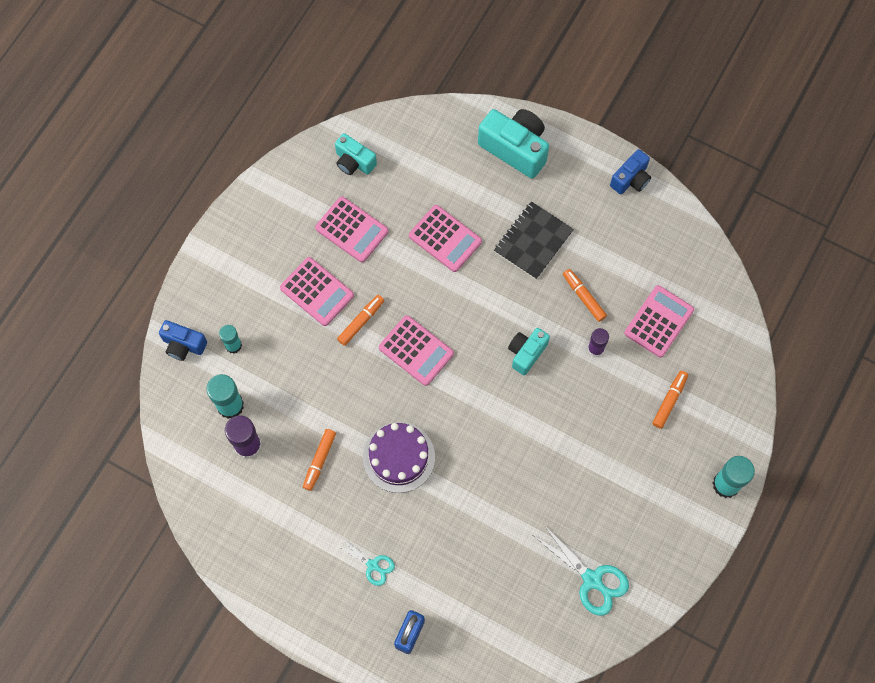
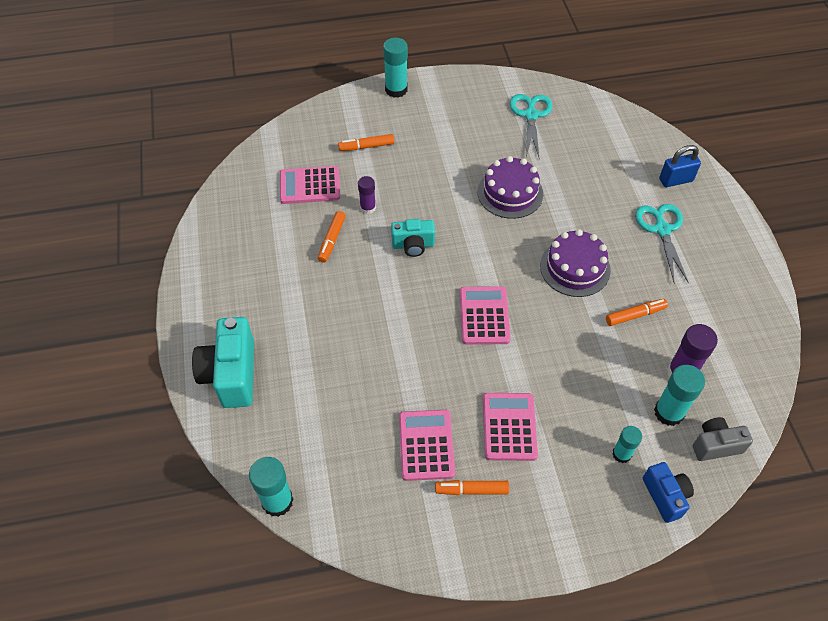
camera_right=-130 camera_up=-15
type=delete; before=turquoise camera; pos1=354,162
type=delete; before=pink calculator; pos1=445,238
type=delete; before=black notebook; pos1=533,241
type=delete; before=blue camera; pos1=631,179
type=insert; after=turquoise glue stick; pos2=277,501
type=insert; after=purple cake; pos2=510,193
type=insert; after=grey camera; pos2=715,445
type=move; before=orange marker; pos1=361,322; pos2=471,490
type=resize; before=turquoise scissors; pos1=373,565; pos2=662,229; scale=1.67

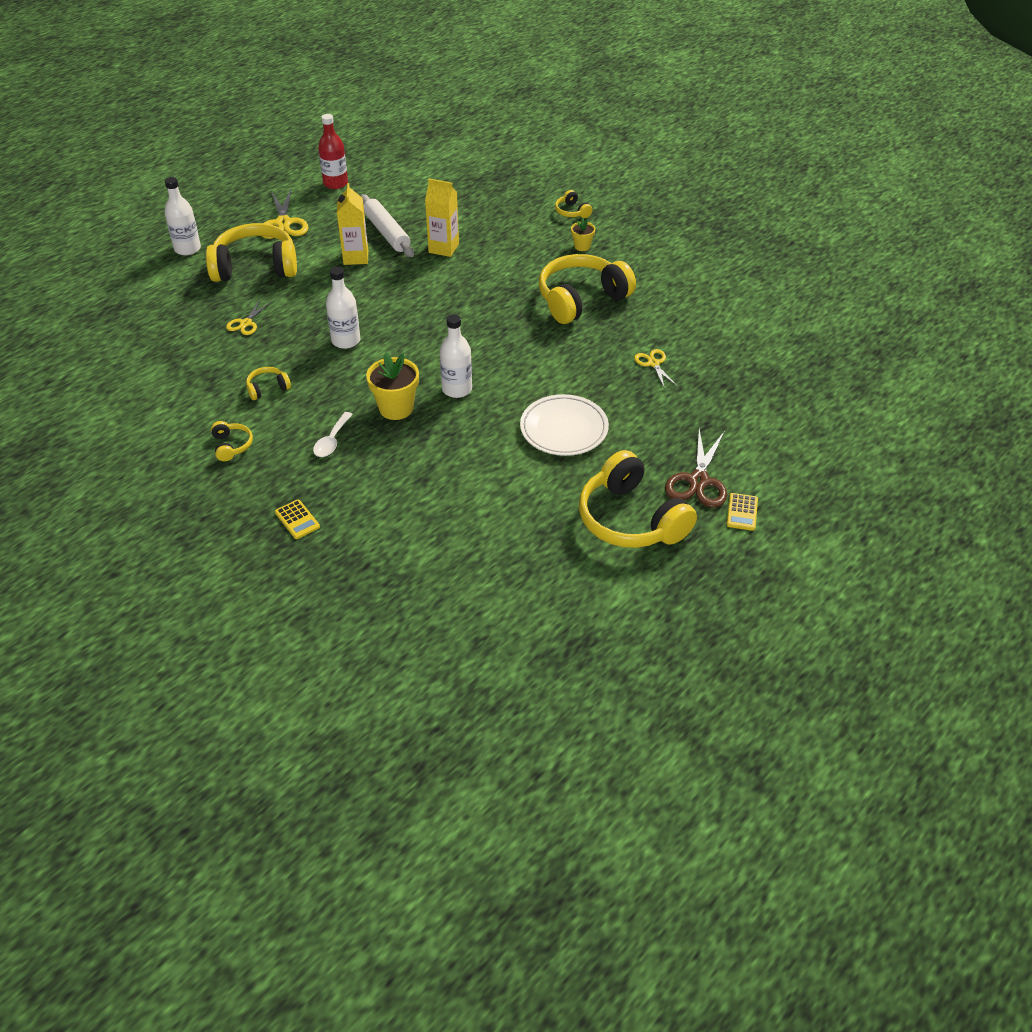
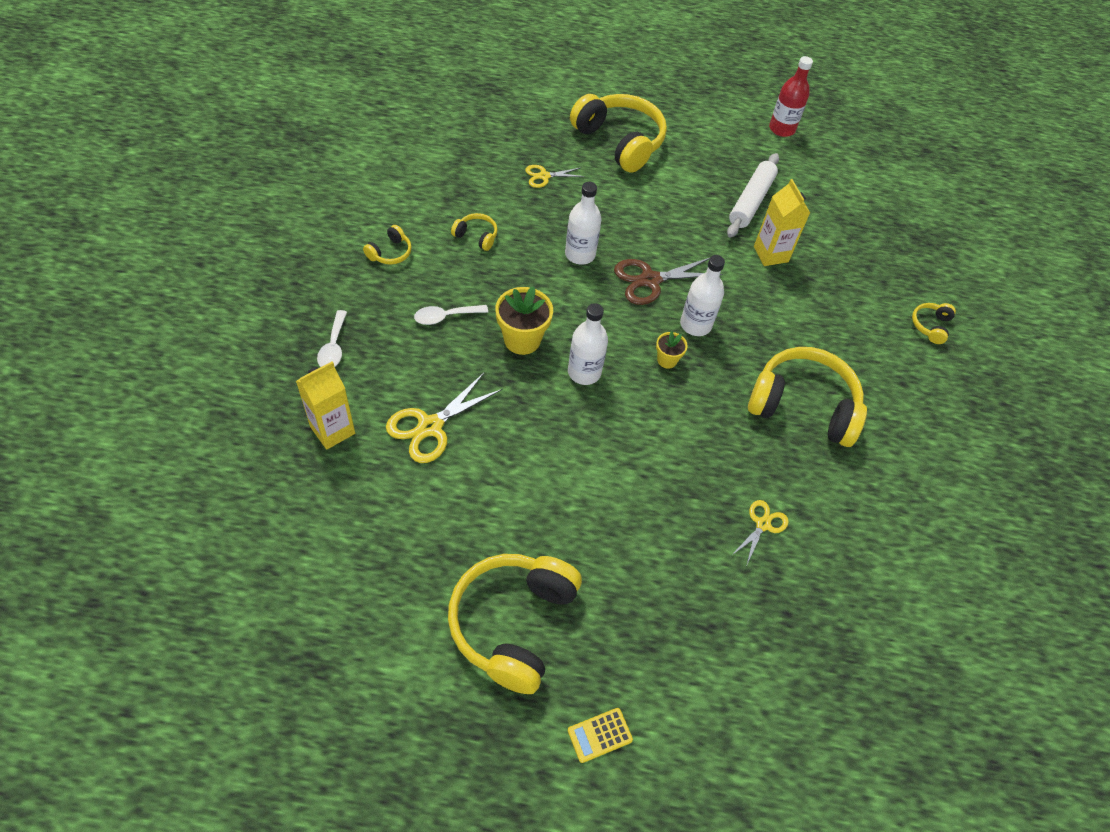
camera_right=50 camera_up=10
type=delete; before=white plate; pos1=564,429
type=move; before=white bottle; pos1=187,249; pos2=695,325
type=move; before=yellow scissors; pos1=283,223; pos2=430,427
type=move; before=yellow carton; pos1=356,257; pos2=332,430
type=move; before=yellow flower pot; pos1=582,246; pos2=667,360
type=move; before=brown scissors; pos1=698,481; pos2=650,280
type=replace; before=yellow calculator; after=white spoon; pos1=297,520; pos2=333,347

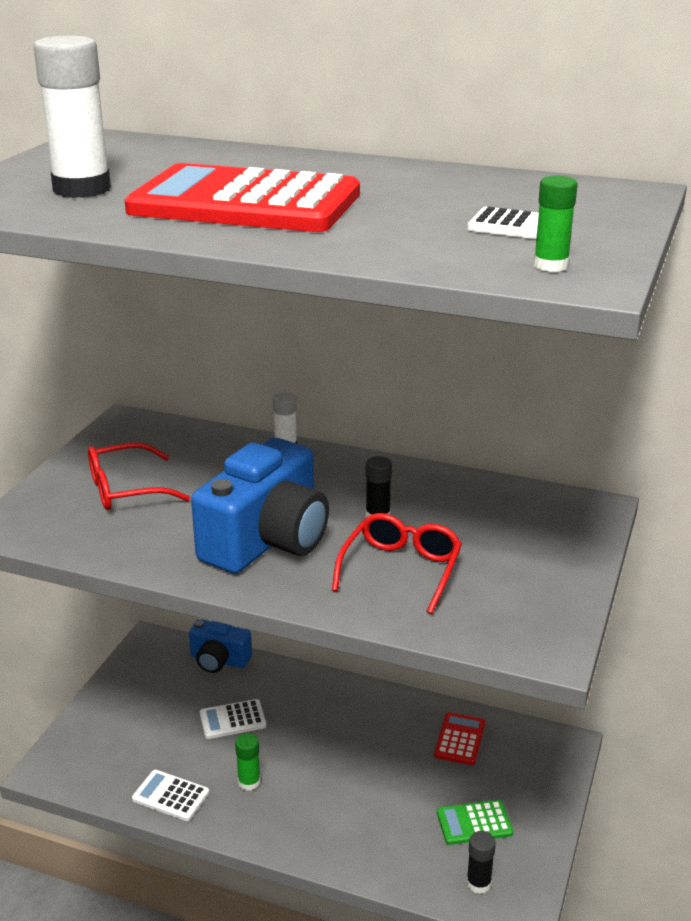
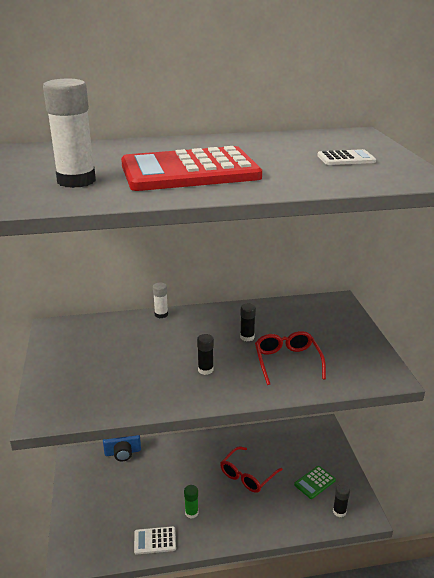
camera_right=-30 camera_up=0
type=delete; before=white calculator; pos1=232,720
type=delete; before=red calculator; pos1=460,739
type=delete; before=green glue stick; pos1=550,265
type=move; before=red glasses; pos1=127,489; pos2=248,475
type=replace; before=blue camera; after=black glue stick; pos1=267,540; pos2=205,370

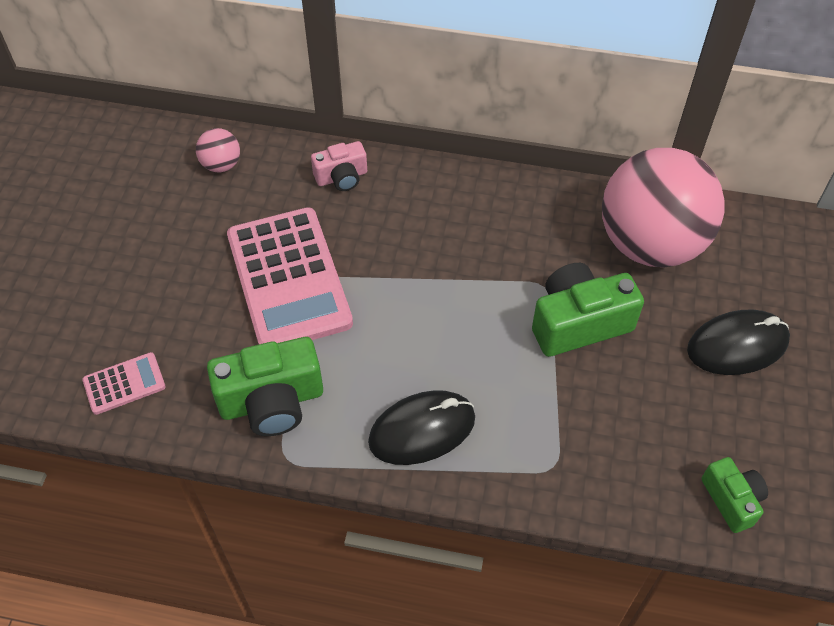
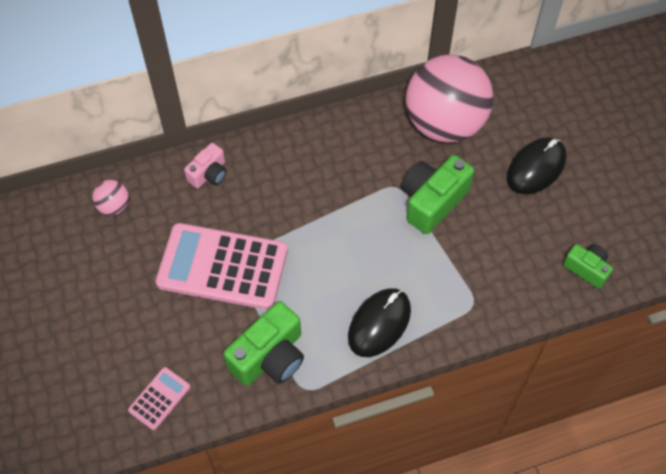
camera_right=-30 camera_up=5
type=rotate; before=pink calculator; pos1=288,279; pos2=222,267; turn=150

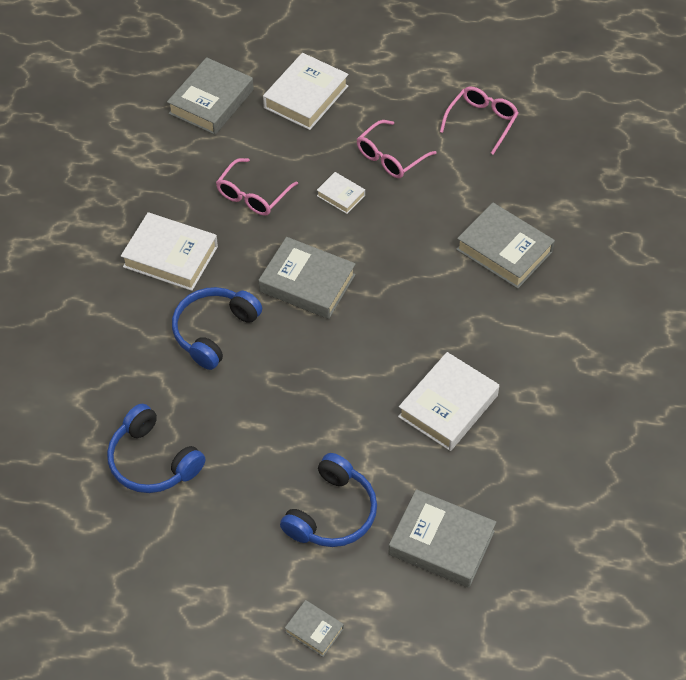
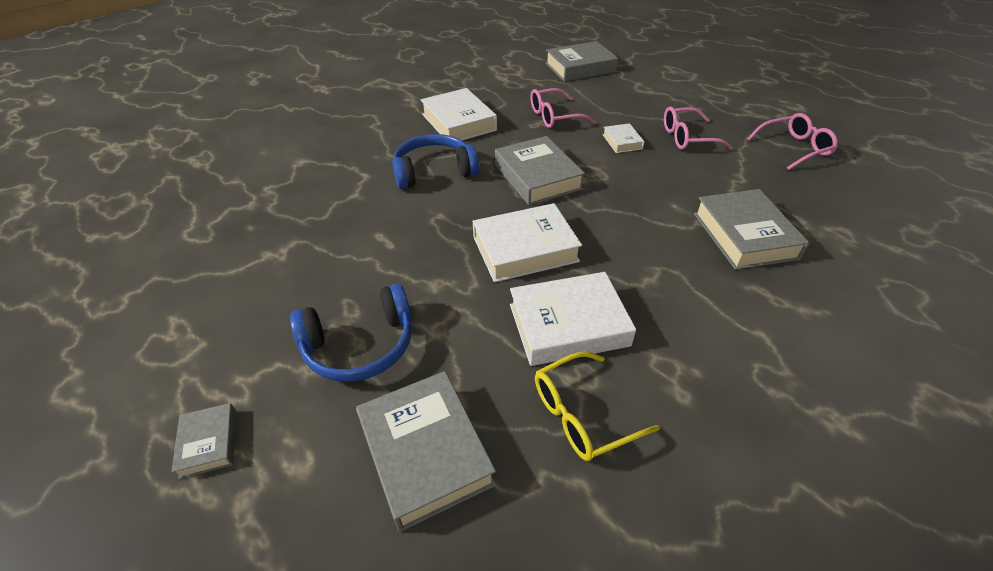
camera_right=40 camera_up=-10
type=delete; before=blue headphones; pos1=152,461
type=insert; after=yellow glasses; pos2=582,415
type=move; before=white book; pos1=306,97; pos2=525,249

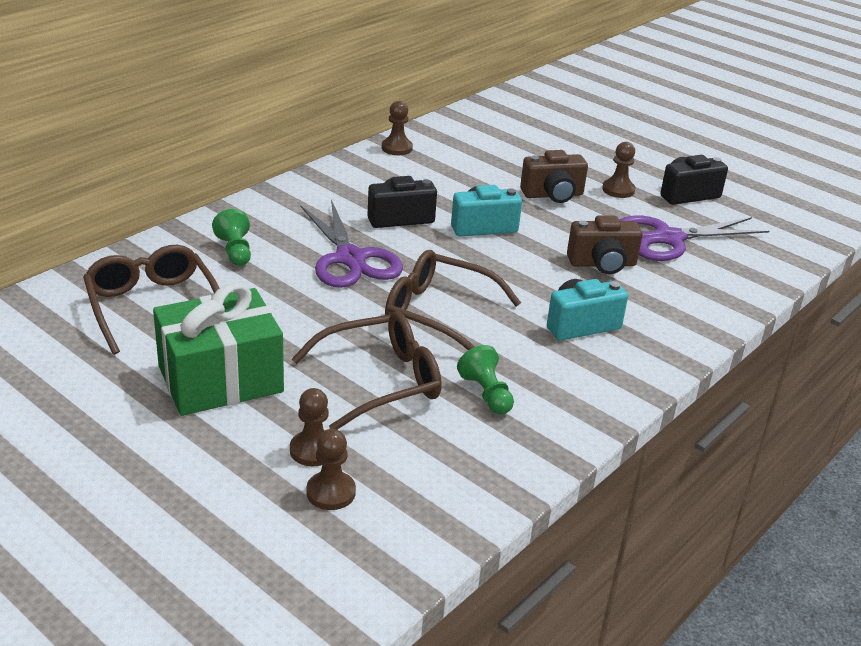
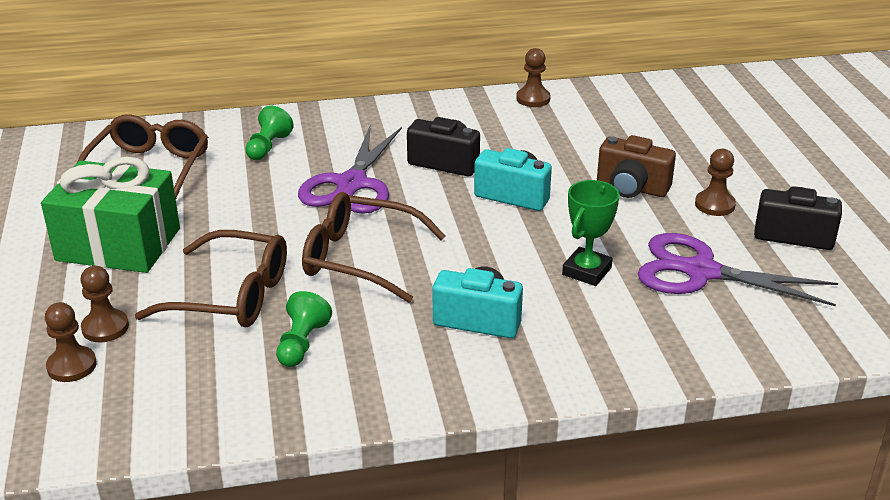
camera_right=40 camera_up=0
type=replace; before=brown camera; after=green trophy; pos1=602,264; pos2=587,271
type=rotate; before=brown glasses; pos1=439,313; pos2=361,258; turn=-45

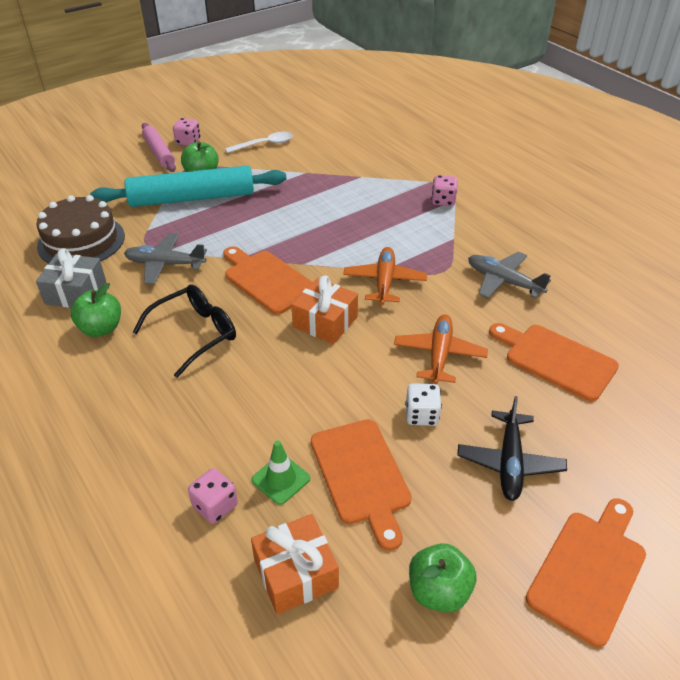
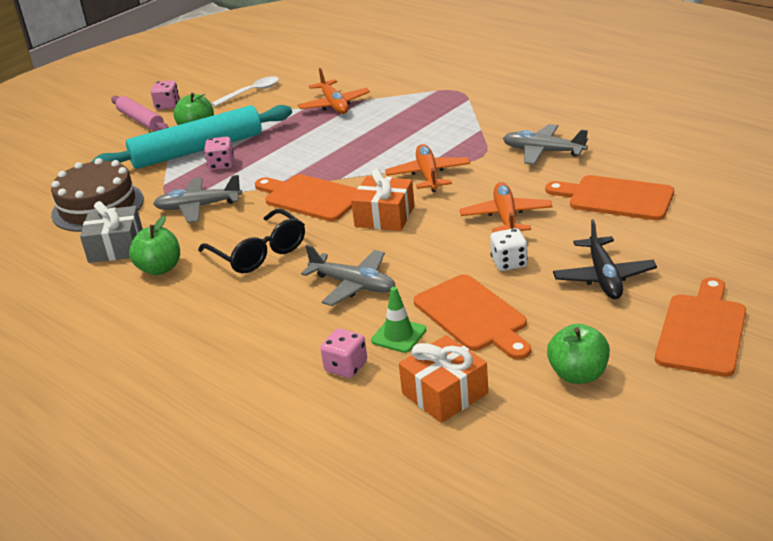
camera_right=-10 camera_up=-10
type=insert; after=orange plane; pos2=334,105
type=insert; after=grey plane; pos2=353,285
type=move; before=pink dice; pos1=443,201; pos2=221,165
type=rotate; before=black glasses; pos1=194,334; pos2=259,252; turn=105

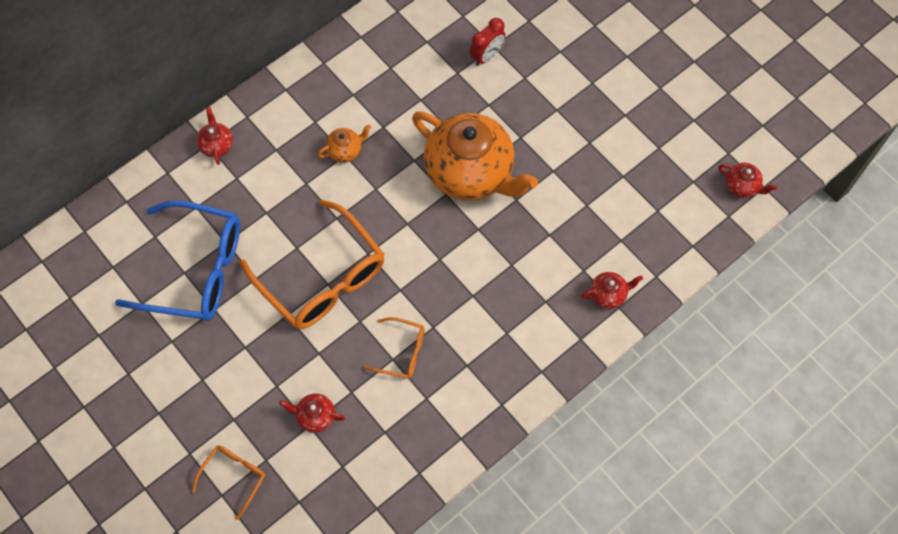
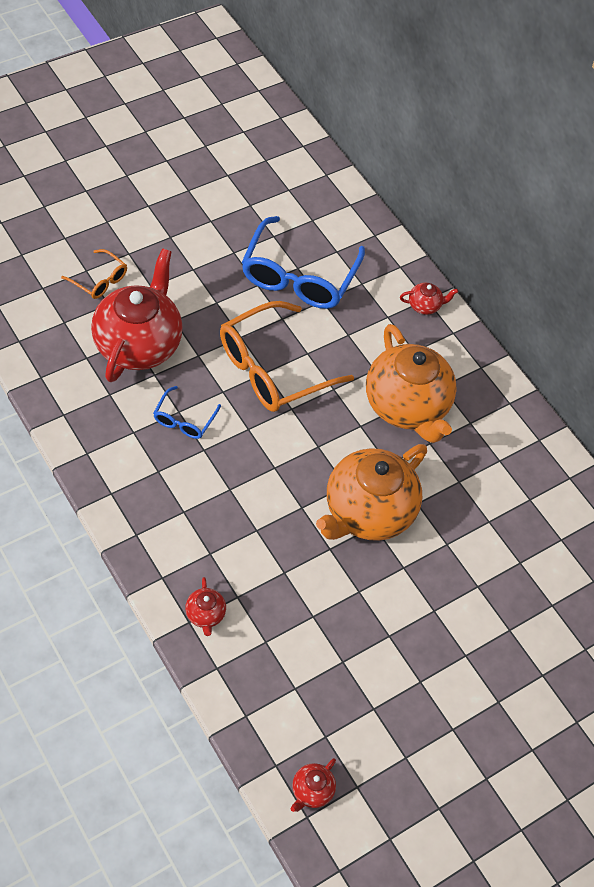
camera_right=90 camera_up=-10
type=delete; before=red clock; pos1=487,56
type=recolor; before=orange glasses; after=blue glasses; pos1=402,352; pos2=184,420
type=resize; before=red teapot; pos1=315,416; pos2=138,344; scale=2.47
type=resize; before=orange teapot; pos1=345,150; pos2=406,406; scale=2.47

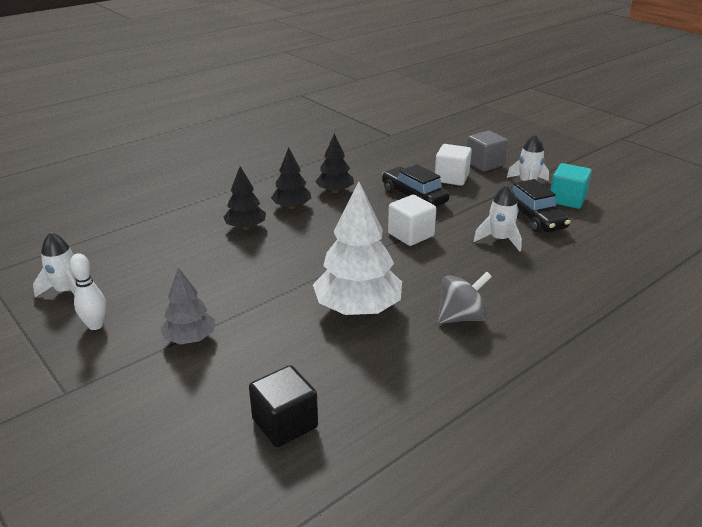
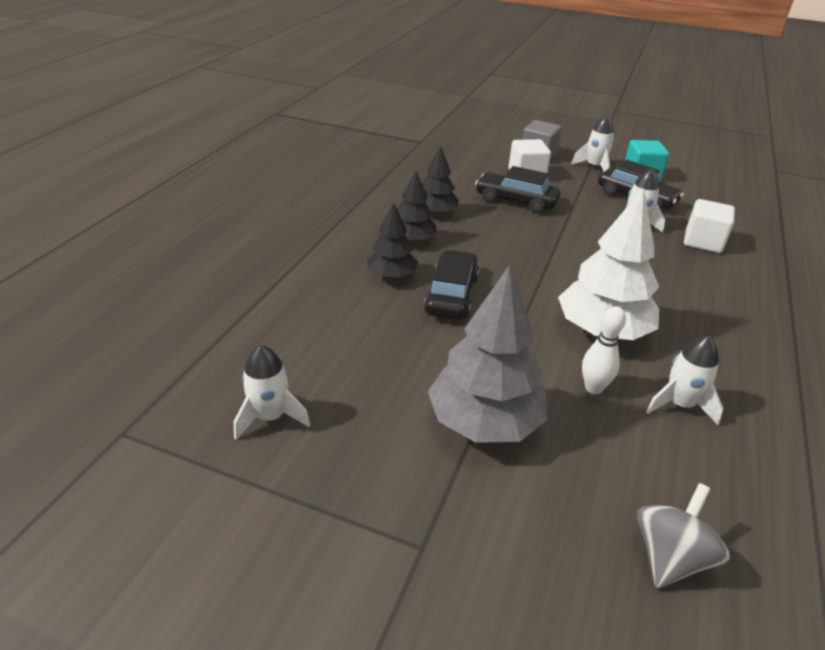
camera_right=-30 camera_up=5
type=delete; before=black cube; pos1=285,423
type=insert; after=black car; pos2=451,295
type=insert; after=white rocket; pos2=679,404
type=move; before=white bowling pin; pos1=95,325; pos2=593,388
type=move; before=white cube; pos1=410,235; pos2=703,242
type=move; before=grey spinning top; pos1=461,317; pos2=670,557
type=resize; before=grey tree; pos1=190,339; pos2=484,422; scale=1.75

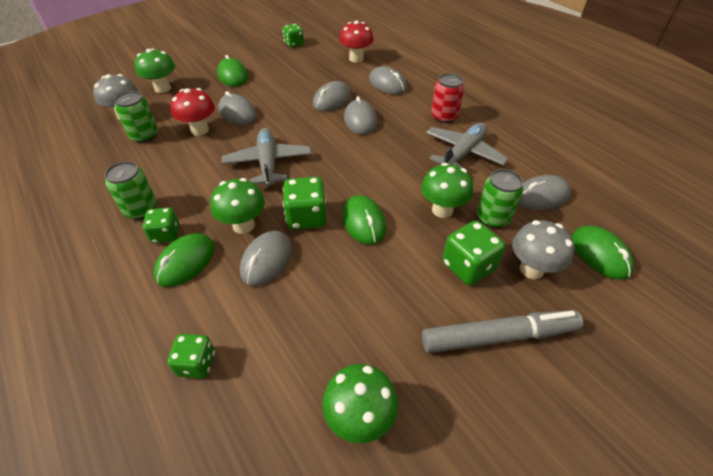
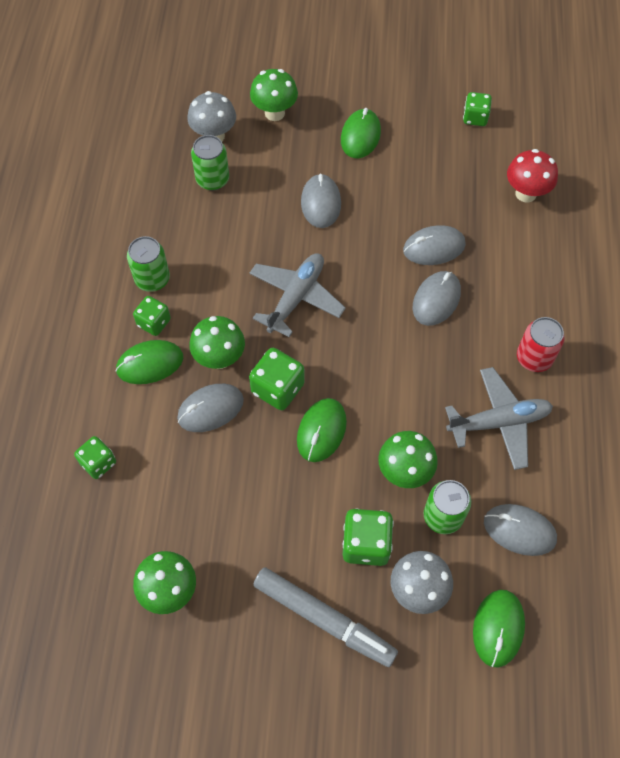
camera_right=40 camera_up=15
type=delete; before=red mushroom; pos1=199,130
type=delete; before=grey mouse; pos1=387,84

